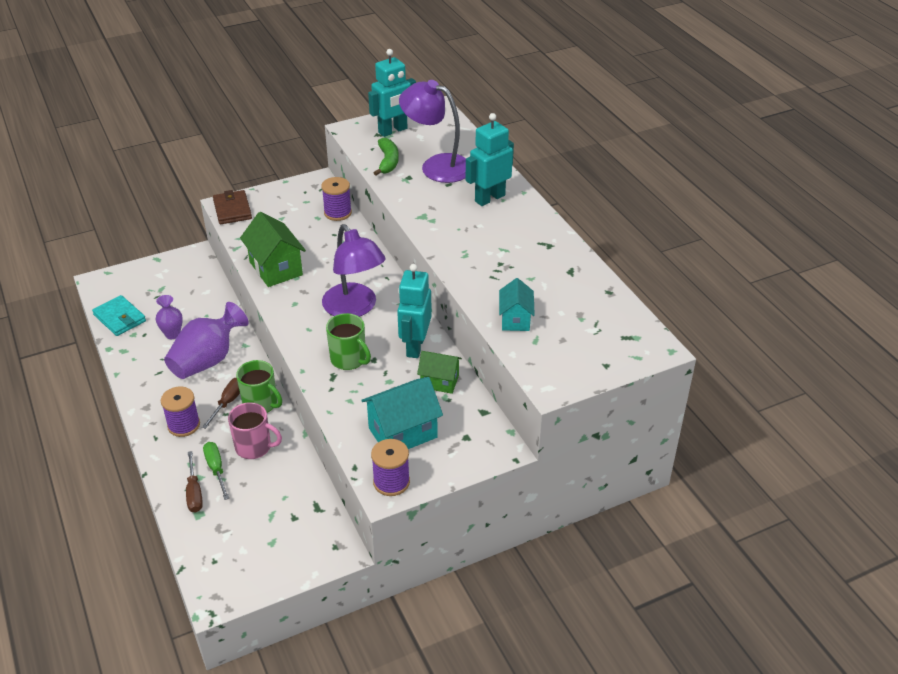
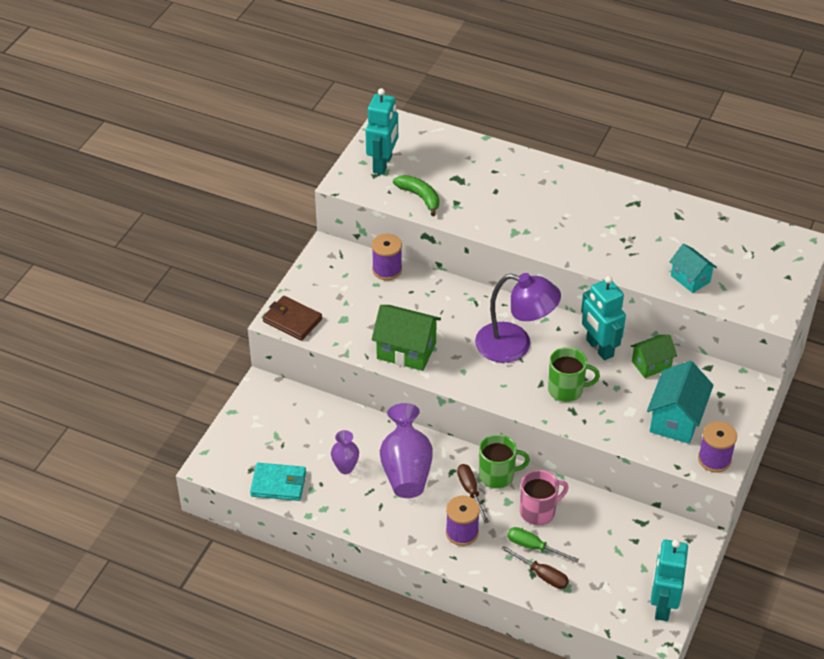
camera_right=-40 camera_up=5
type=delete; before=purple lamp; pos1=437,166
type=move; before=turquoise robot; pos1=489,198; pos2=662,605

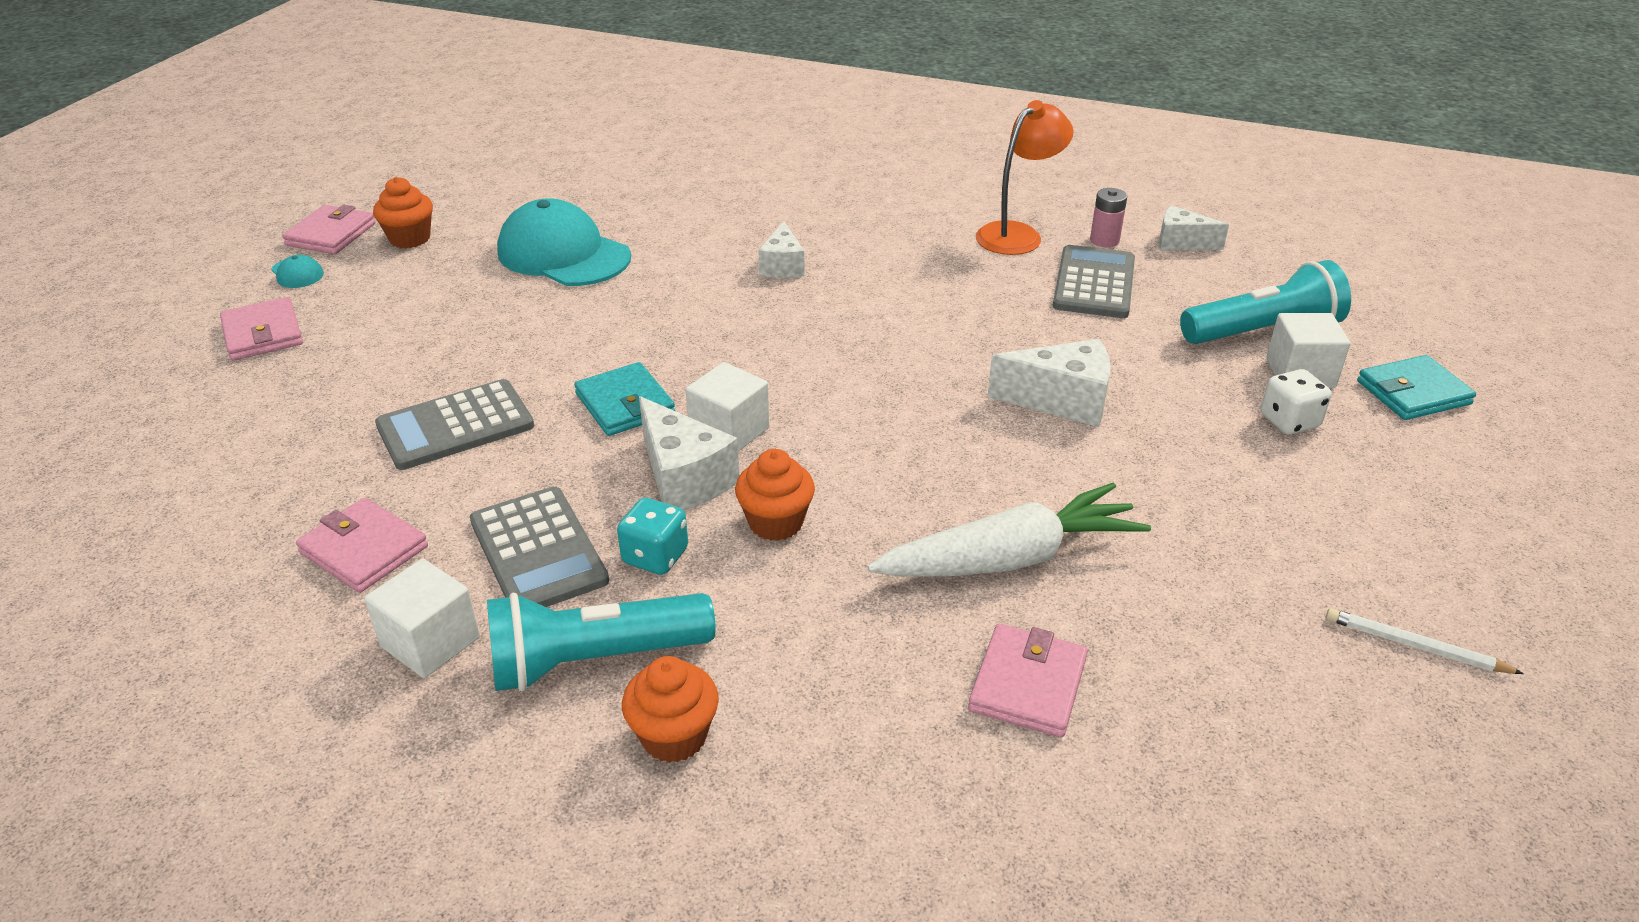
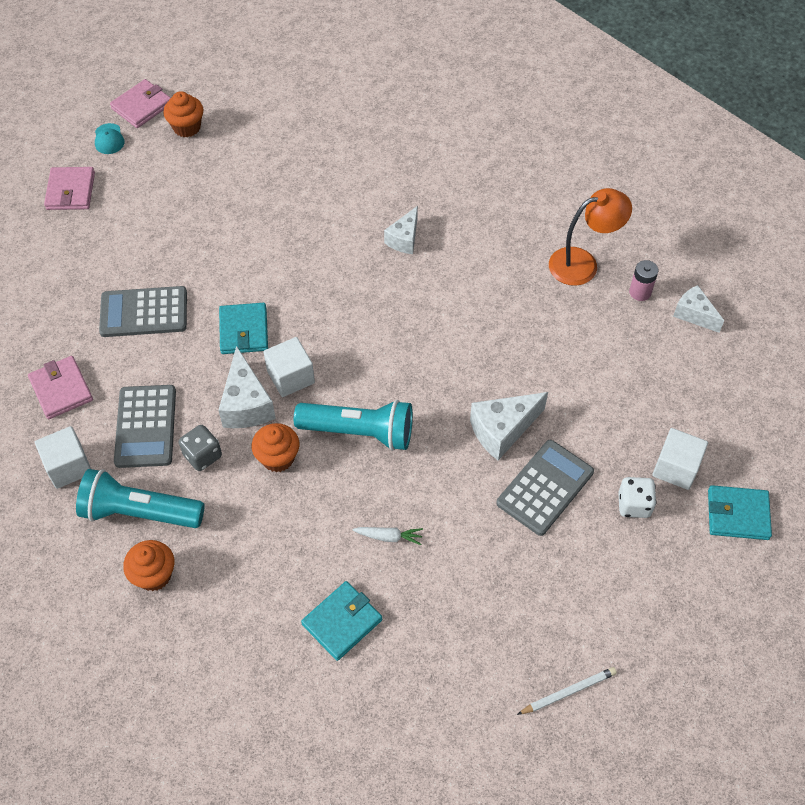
camera_right=25 camera_up=20
type=delete; before=turquoise cap; pos1=563,254
type=move; before=grey calculator; pos1=1094,283; pos2=545,488
type=move; before=turquoise flashlight; pos1=1263,331; pos2=360,432
type=recolor; before=turquoise dice; after=grey dice; pos1=655,556; pos2=202,455
type=recolor; before=pink wallet; after=turquoise wallet; pos1=1028,685; pos2=342,622
type=rotate; before=white cheese; pos1=1062,401; pos2=502,430; turn=120
type=rotate; before=white pencil; pos1=1415,646; pos2=568,692; turn=105
type=resize; before=white carrot; pos1=1011,558; pos2=389,537; scale=0.4

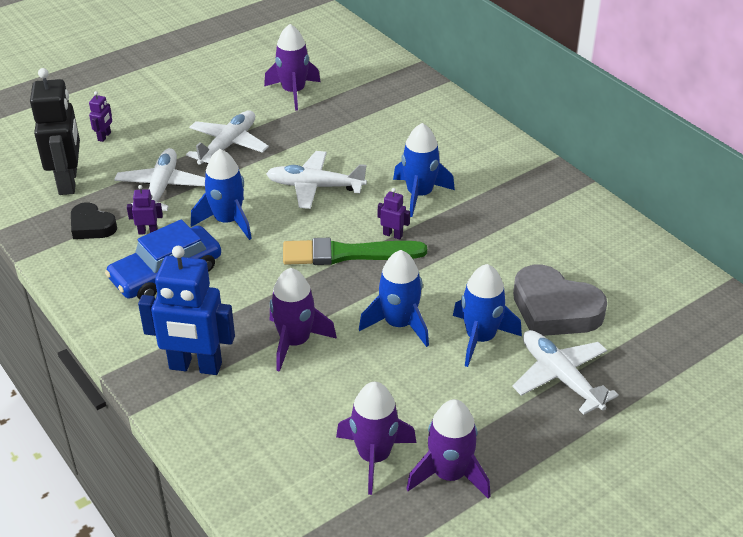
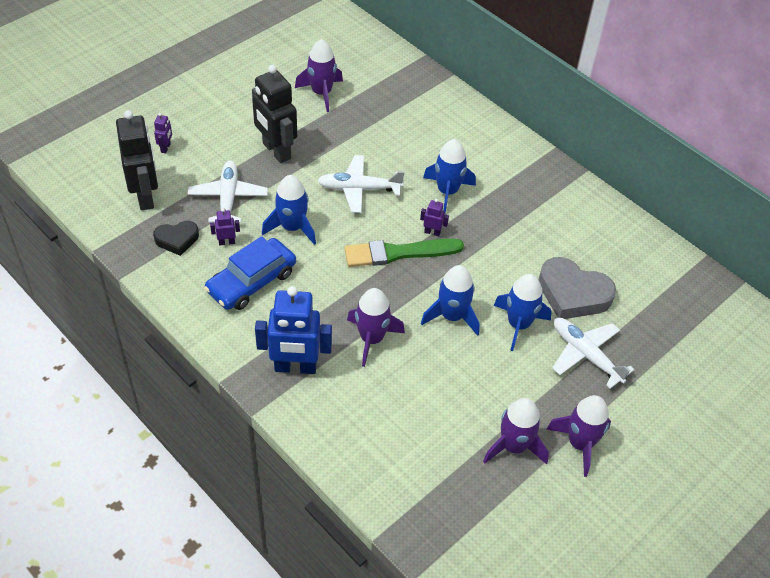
camera_right=-10 camera_up=10
type=move; before=purple rocket; pos1=374,457; pos2=580,444
type=replace; before=white plane; after=black robot; pos1=228,145; pos2=276,151
type=rotate; before=black heart; pos1=92,226; pos2=177,239; turn=-45

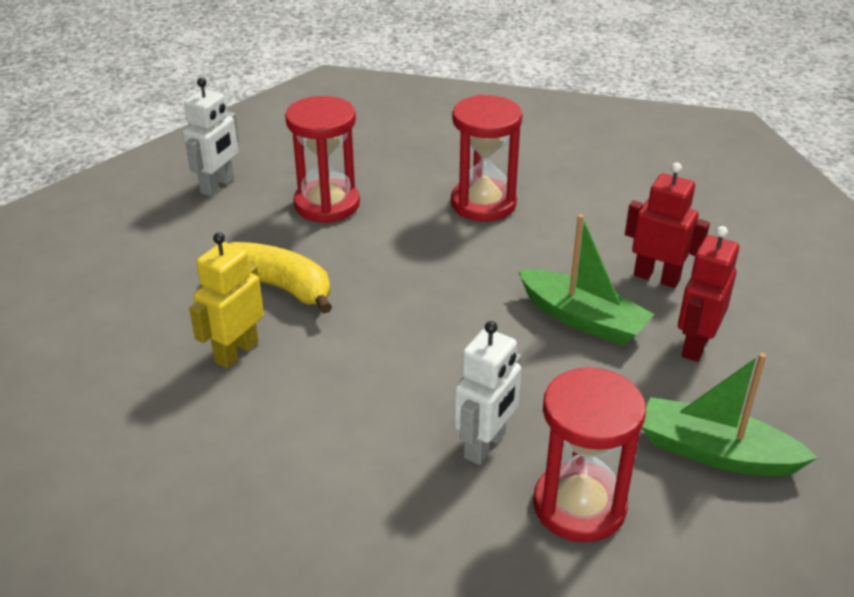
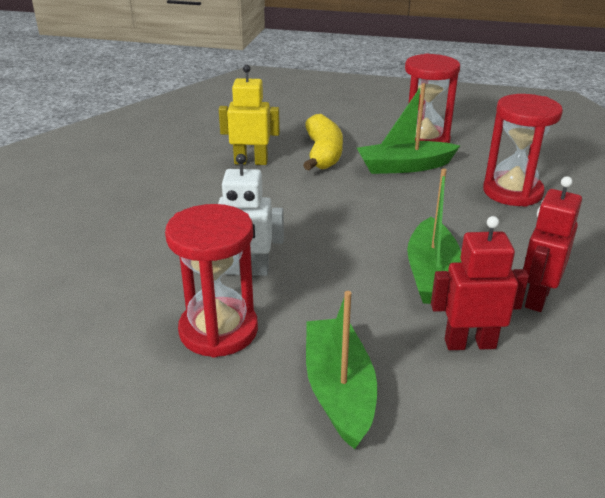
camera_right=60 camera_up=-5
type=delete; before=white robot; pos1=218,186
type=insert; after=green boat; pos2=404,167
type=rotate; before=red robot; pos1=656,277; pos2=536,297; turn=-150

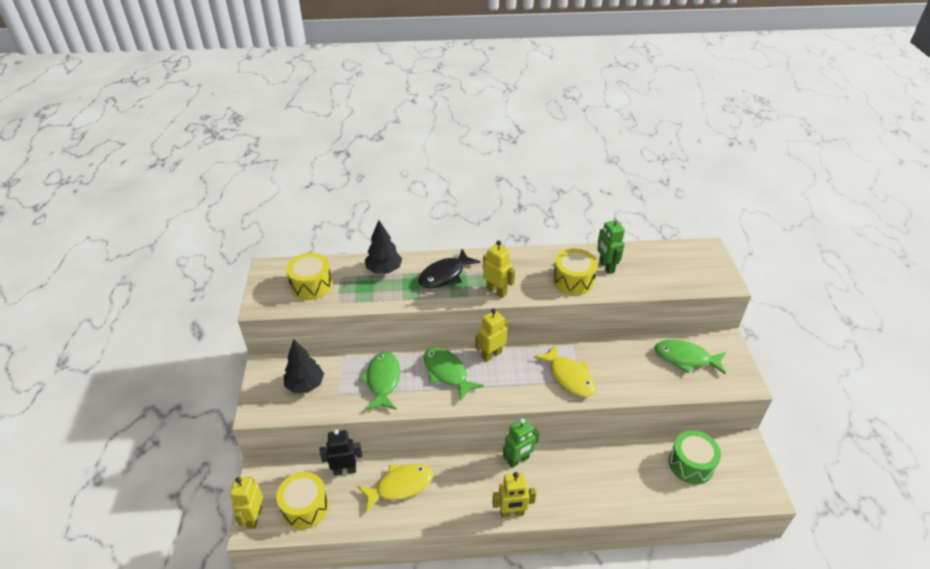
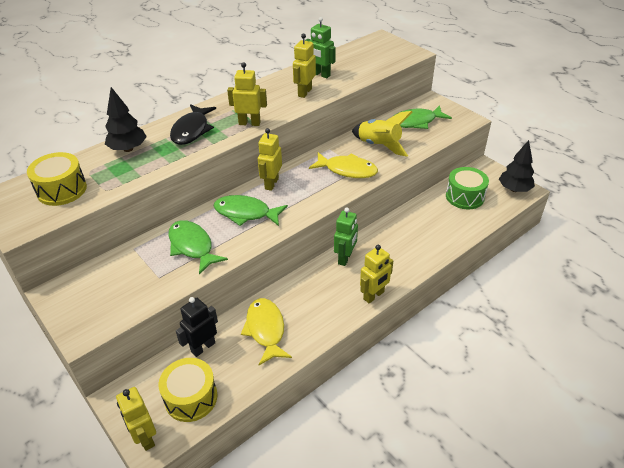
camera_right=-35 camera_up=0
type=insert; after=yellow rocket; pos2=379,146
type=move; before=black tree; pos1=305,385; pos2=514,189
type=replace; before=yellow drum; after=yellow robot; pos1=573,280; pos2=304,92
type=rotate; before=yellow fish; pos1=400,486; pos2=265,330; turn=-45

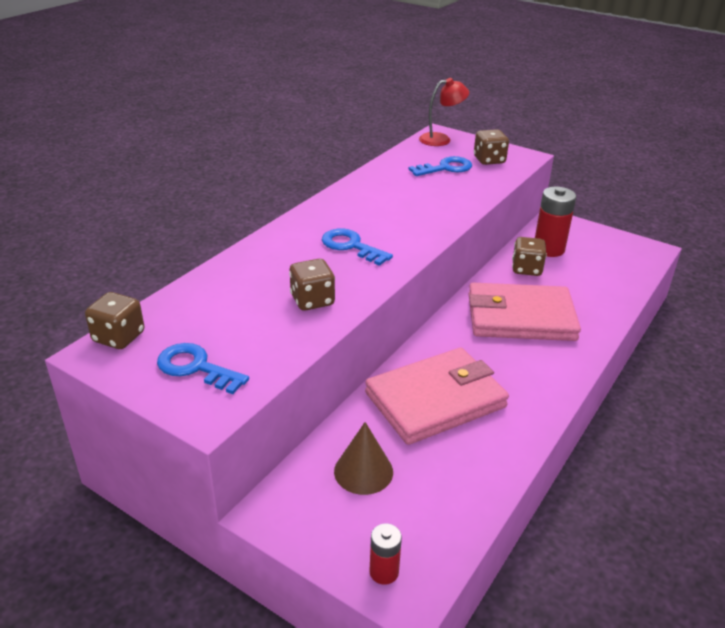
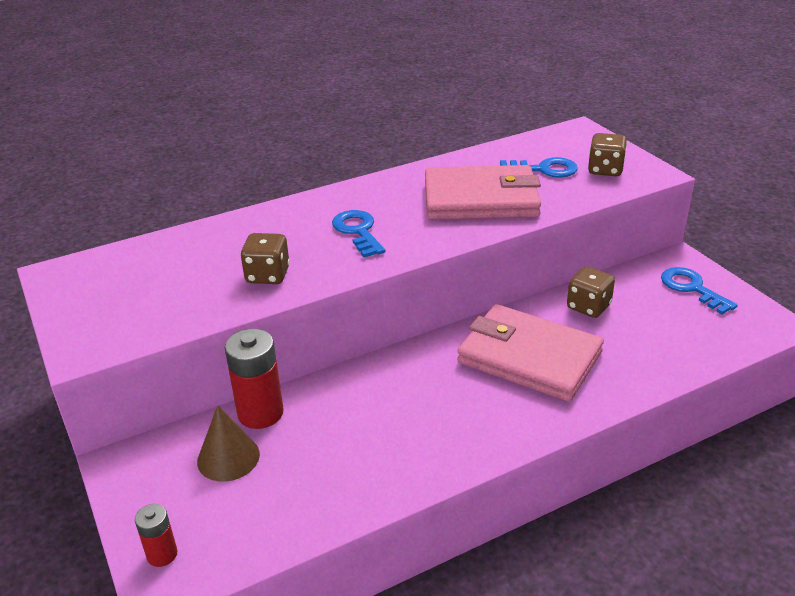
camera_right=30 camera_up=0
type=delete; before=brown dice; pos1=119,337
type=delete; before=red lamp; pos1=441,139
type=move; before=blue key; pos1=196,368; pos2=692,288
type=move; before=pink wallet; pos1=435,400; pos2=481,199
type=move; before=red battery; pos1=548,249; pos2=260,413

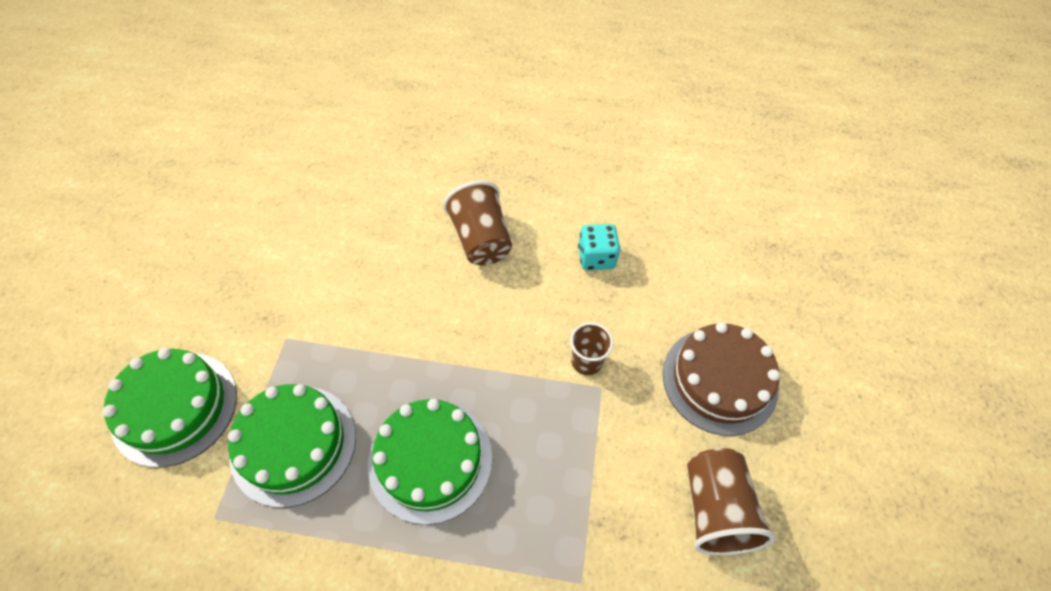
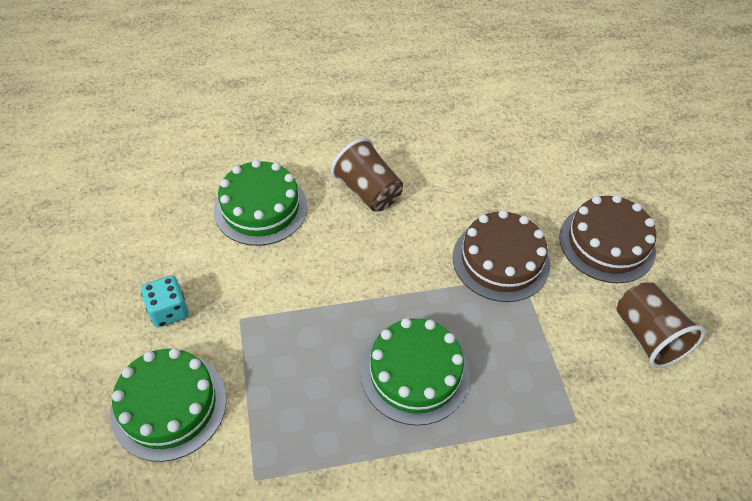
camera_right=-20 camera_up=-5
type=move; before=green cake; pos1=293,444; pos2=260,208
type=move; before=turquoise dice; pos1=596,257; pos2=169,311
type=replace; before=brown cup; after=brown cake; pos1=586,362; pos2=501,260

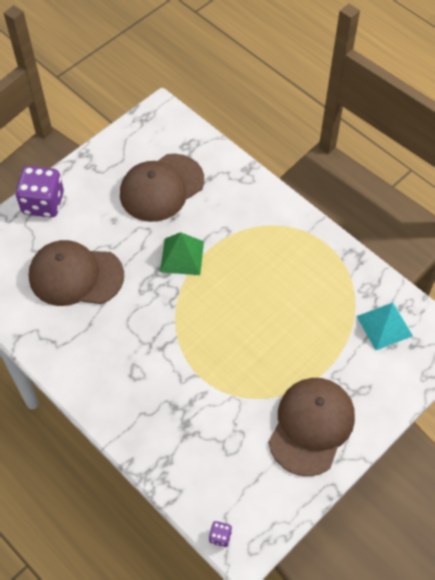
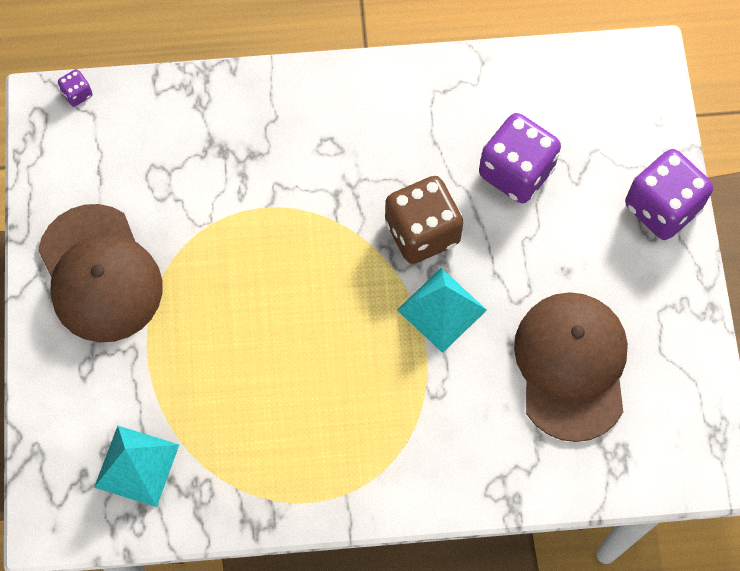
camera_right=130 camera_up=10
type=insert; after=brown dice; pos2=422,232
type=replace; before=brown cap; after=purple dice; pos1=76,276; pos2=516,171
type=recolor; before=green pyramid; after=turquoise pyramid; pos1=182,256; pos2=441,310

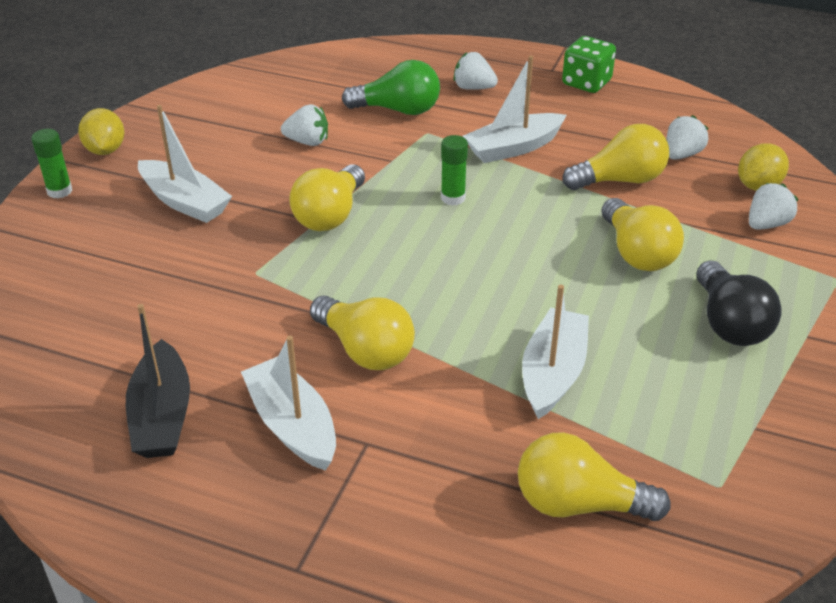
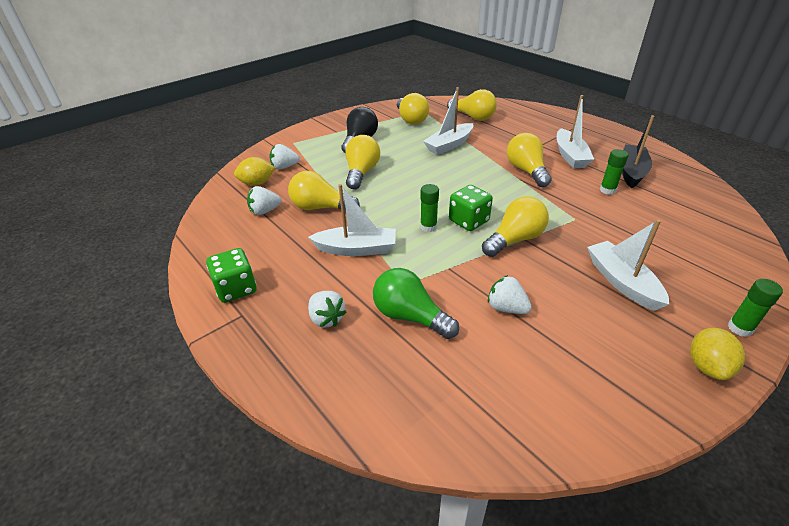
camera_right=-150 camera_up=0
type=insert; after=yellow light bulb; pos2=411,119
type=insert; after=green dice; pos2=468,221
type=insert; after=green glue stick; pos2=607,190

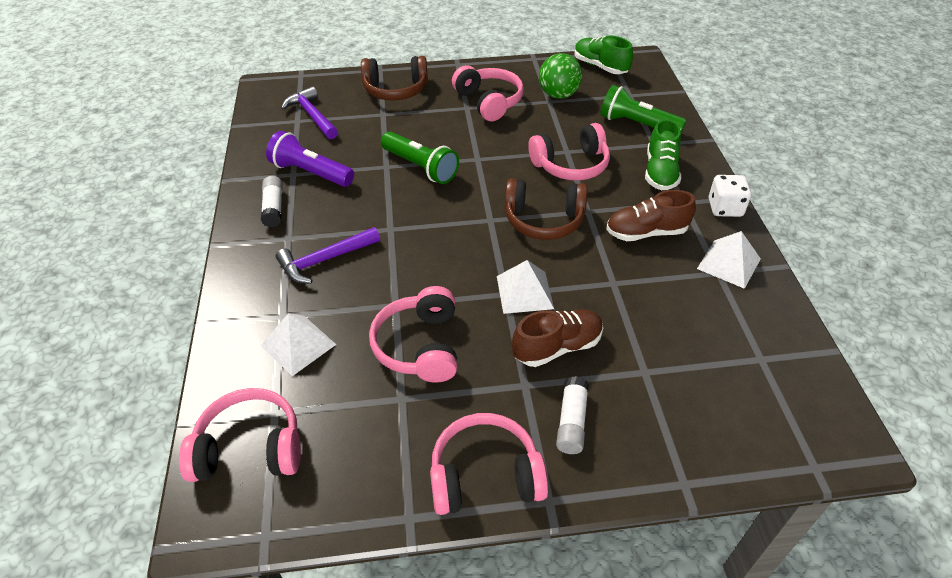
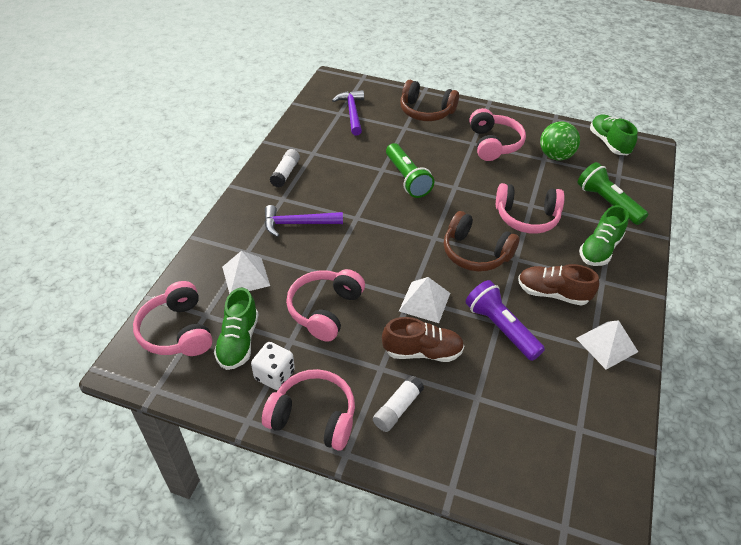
camera_right=25 camera_up=0
type=insert; after=green shoe; pos2=238,341
type=move; before=purple flashlight; pos1=311,173; pos2=500,328
type=move; before=white dice; pos1=725,208; pos2=274,375
type=rotate; before=pink headphones; pos1=250,448; pos2=177,331; turn=-135

